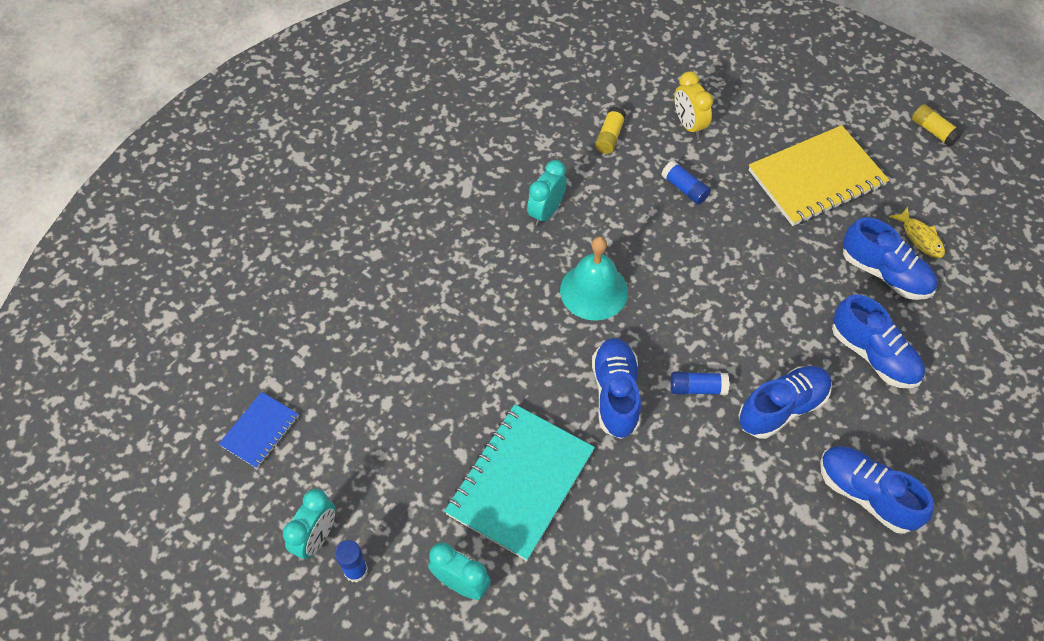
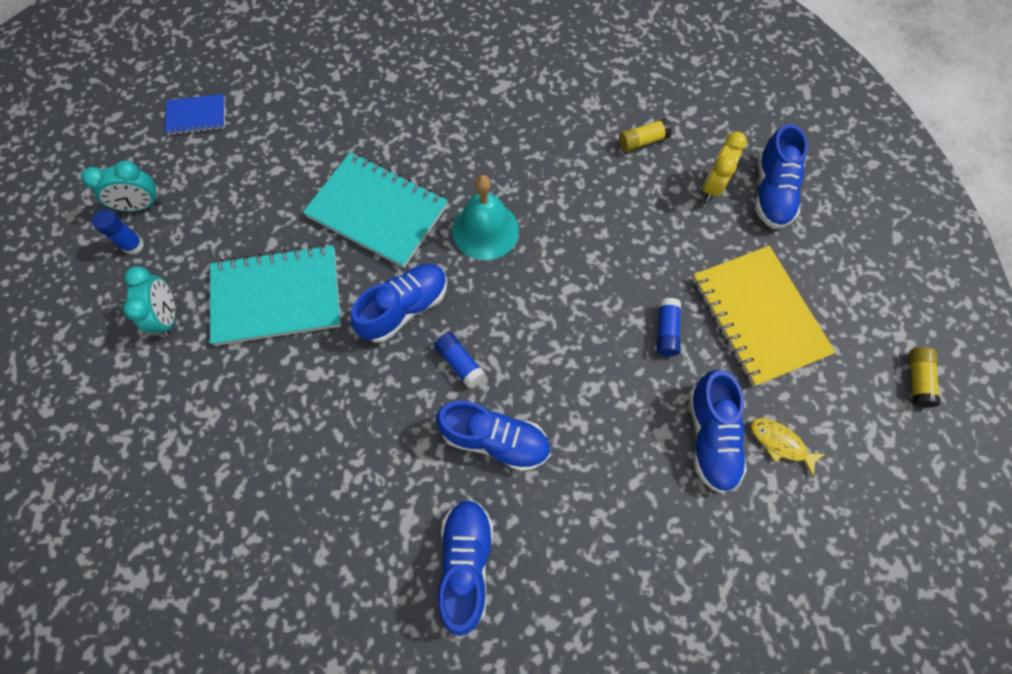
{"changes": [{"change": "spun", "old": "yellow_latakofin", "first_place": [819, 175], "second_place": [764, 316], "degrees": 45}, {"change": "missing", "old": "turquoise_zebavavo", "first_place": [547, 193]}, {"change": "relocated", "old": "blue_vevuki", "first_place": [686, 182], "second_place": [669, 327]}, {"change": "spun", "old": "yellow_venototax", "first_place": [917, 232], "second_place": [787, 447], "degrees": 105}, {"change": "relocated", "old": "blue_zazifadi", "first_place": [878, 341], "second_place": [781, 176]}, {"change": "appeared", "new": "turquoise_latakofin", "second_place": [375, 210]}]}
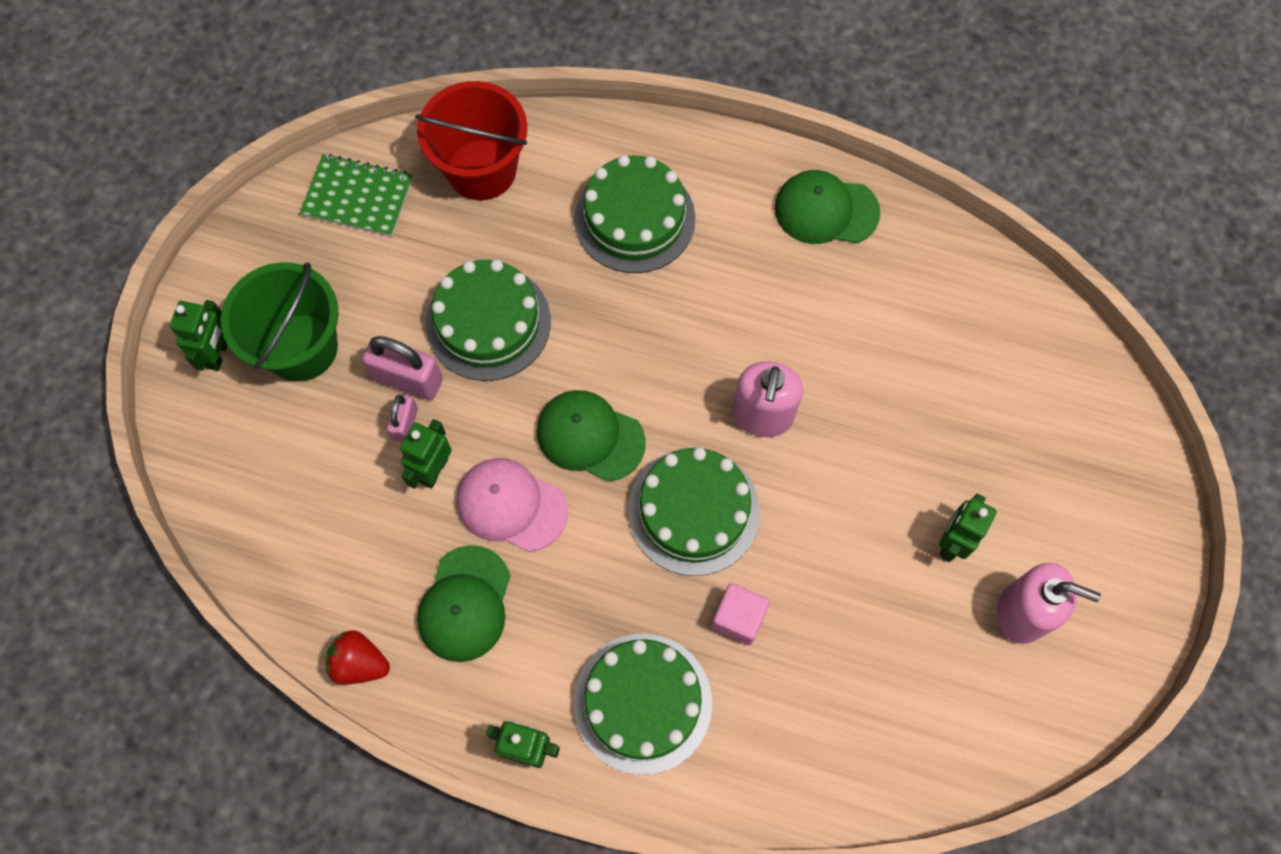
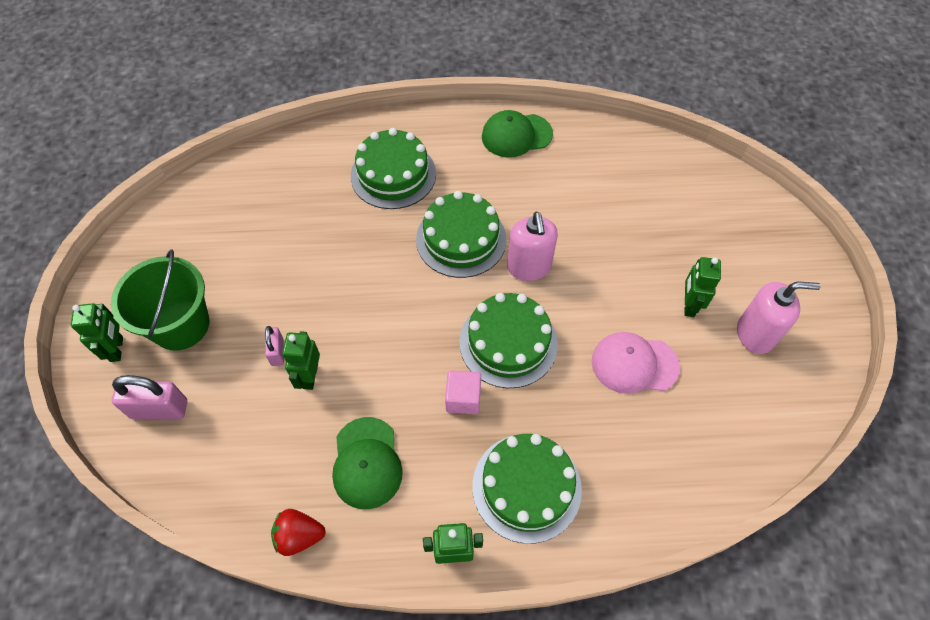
{"changes": [{"change": "missing", "old": "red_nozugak", "first_place": [471, 140]}, {"change": "missing", "old": "green_latakofin", "first_place": [356, 195]}, {"change": "relocated", "old": "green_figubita", "first_place": [488, 320], "second_place": [461, 234]}, {"change": "relocated", "old": "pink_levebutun", "first_place": [402, 368], "second_place": [149, 397]}, {"change": "missing", "old": "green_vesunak", "first_place": [591, 436]}, {"change": "relocated", "old": "pink_vesunak", "first_place": [512, 505], "second_place": [636, 363]}, {"change": "relocated", "old": "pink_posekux", "first_place": [741, 614], "second_place": [463, 392]}]}
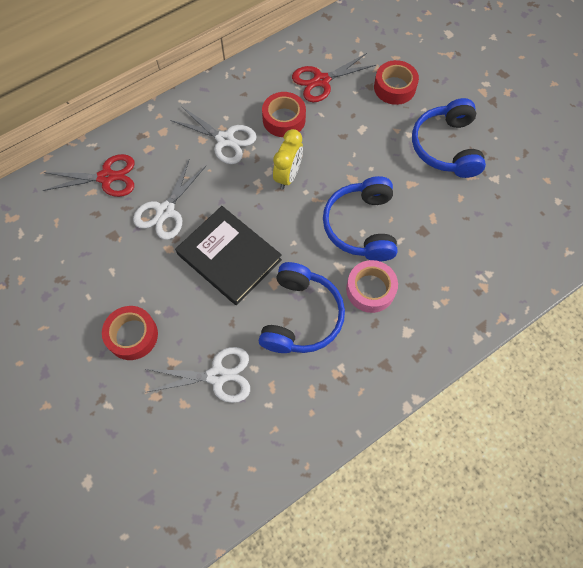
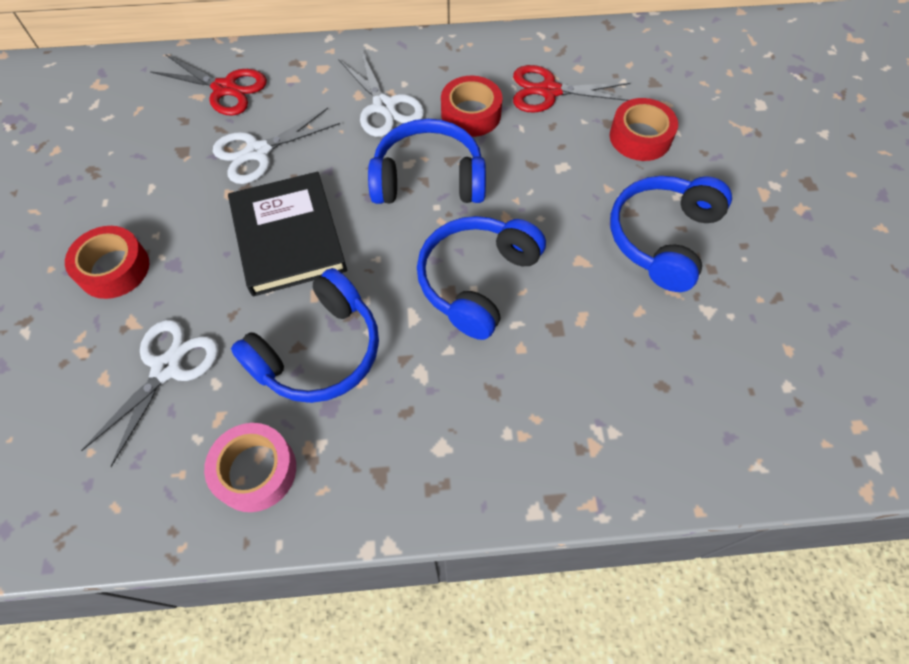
{"changes": [{"change": "exchanged", "old": "yellow_zebavavo", "new": "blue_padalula", "first_place": [288, 159], "second_place": [427, 161]}, {"change": "relocated", "old": "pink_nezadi", "first_place": [372, 286], "second_place": [250, 467]}, {"change": "spun", "old": "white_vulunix", "first_place": [197, 375], "second_place": [150, 393], "degrees": -90}]}
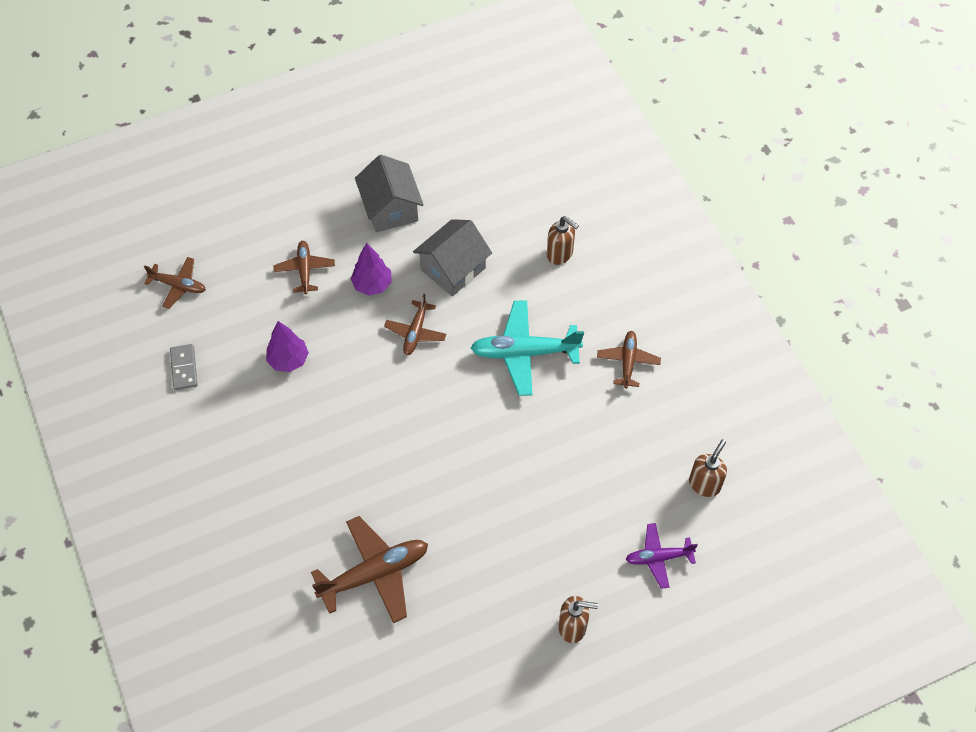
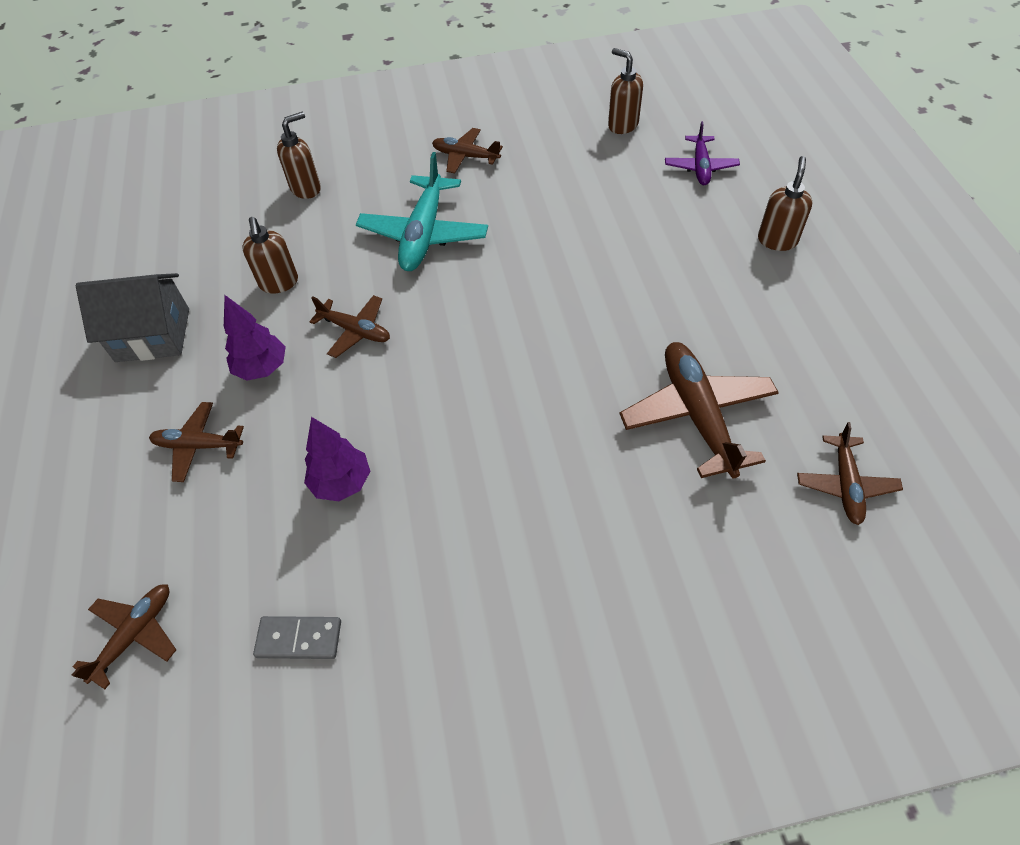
{"changes": [{"change": "exchanged", "old": "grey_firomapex", "new": "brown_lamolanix", "first_place": [452, 257], "second_place": [270, 255]}, {"change": "appeared", "new": "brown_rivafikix", "second_place": [850, 473]}]}
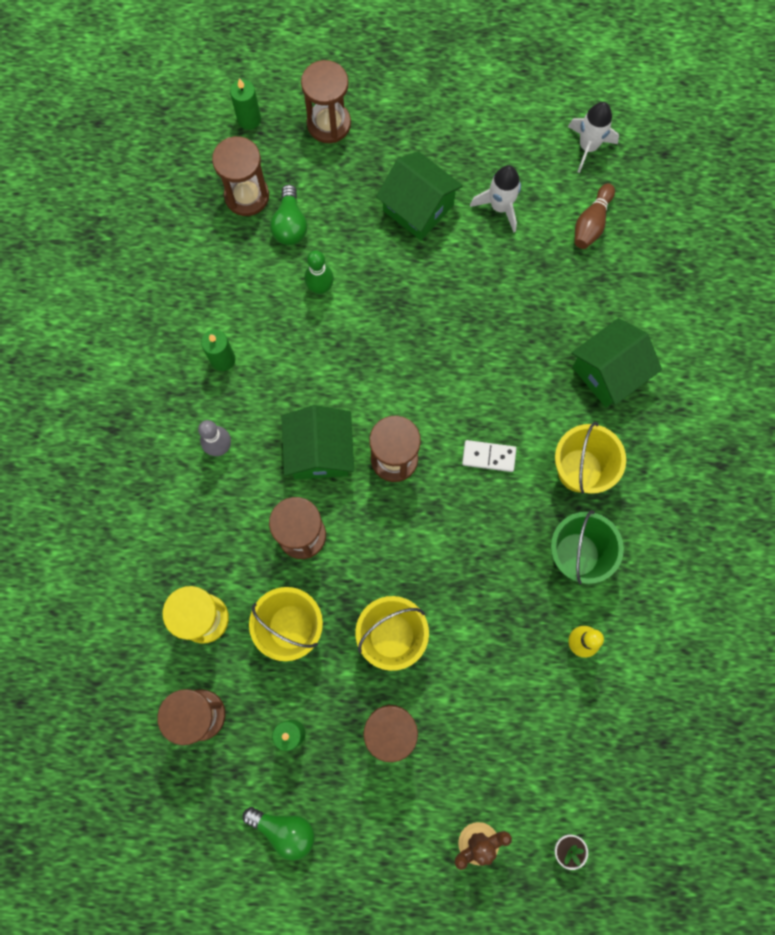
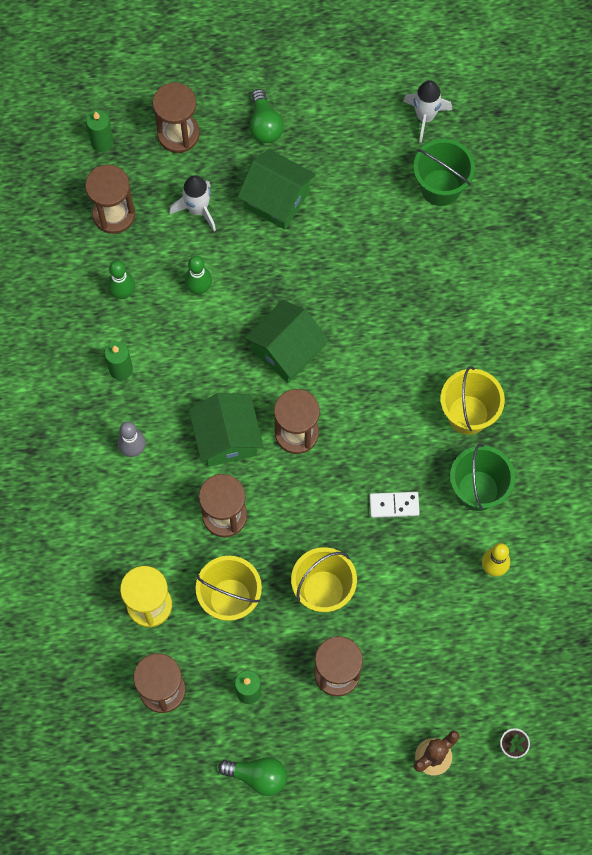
{"changes": [{"change": "relocated", "old": "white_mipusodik", "first_place": [495, 198], "second_place": [192, 203]}, {"change": "exchanged", "old": "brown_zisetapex", "new": "green_nozugak", "first_place": [595, 216], "second_place": [444, 172]}, {"change": "relocated", "old": "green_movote", "first_place": [288, 214], "second_place": [267, 116]}, {"change": "relocated", "old": "green_firomapex", "first_place": [617, 363], "second_place": [287, 341]}, {"change": "relocated", "old": "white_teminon", "first_place": [489, 456], "second_place": [395, 505]}, {"change": "appeared", "new": "green_zisetapex", "second_place": [121, 280]}]}
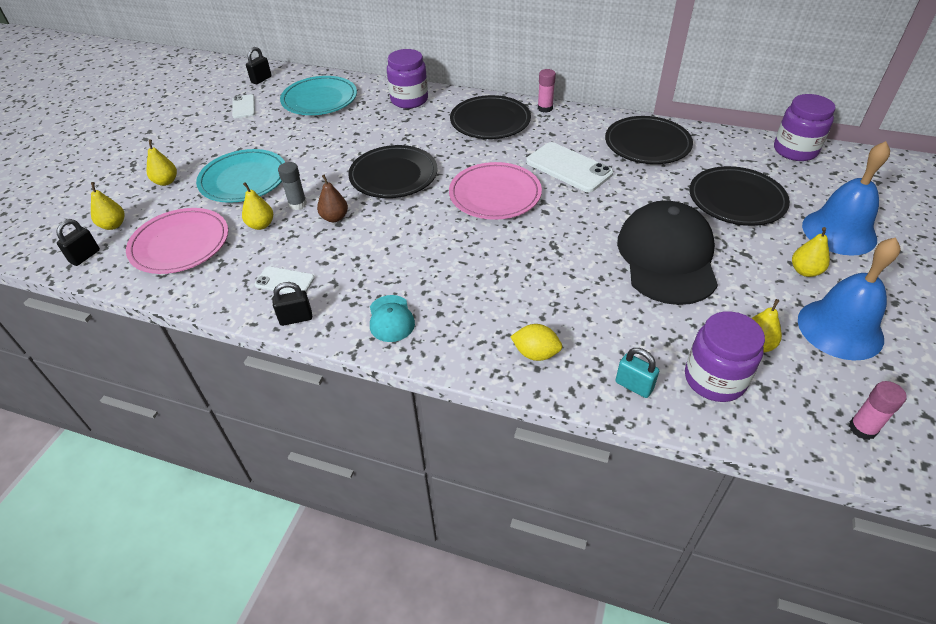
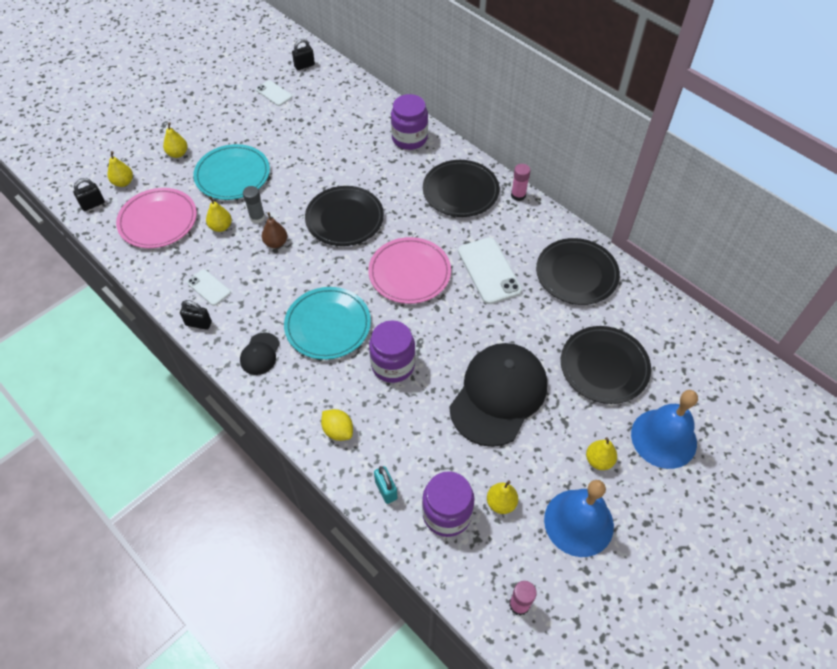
{"changes": [{"change": "relocated", "old": "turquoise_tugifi", "first_place": [318, 95], "second_place": [327, 323]}, {"change": "spun", "old": "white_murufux", "first_place": [243, 106], "second_place": [274, 93], "degrees": -60}, {"change": "relocated", "old": "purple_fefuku", "first_place": [805, 127], "second_place": [392, 351]}, {"change": "colour", "old": "turquoise_vesunak", "new": "black_vesunak", "first_place": [392, 318], "second_place": [260, 353]}]}
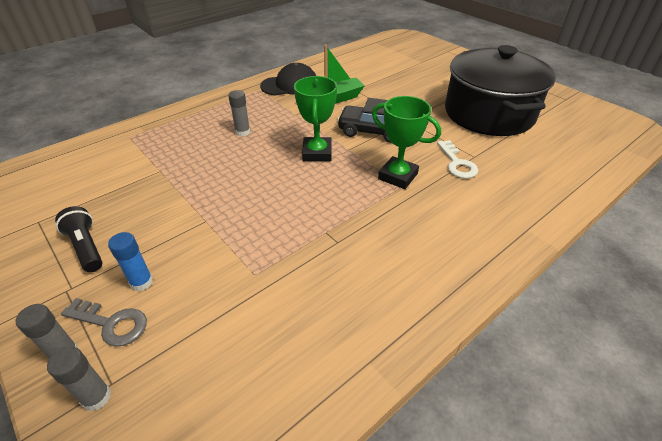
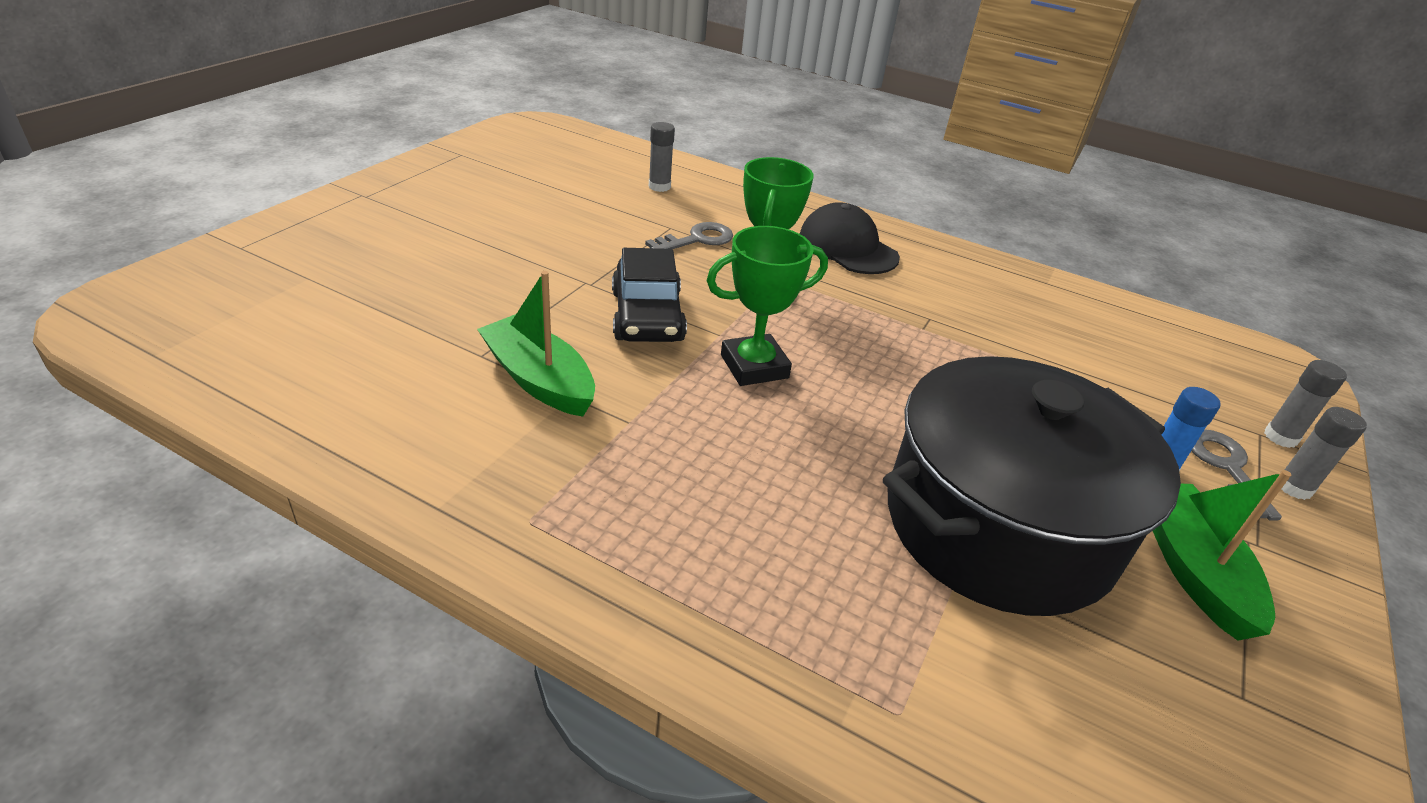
{"changes": [{"change": "relocated", "old": "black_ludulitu", "first_place": [500, 90], "second_place": [1032, 486]}, {"change": "relocated", "old": "black_vesunak", "first_place": [288, 79], "second_place": [850, 238]}, {"change": "relocated", "old": "grey_vevuki", "first_place": [239, 113], "second_place": [662, 157]}, {"change": "colour", "old": "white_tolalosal", "new": "grey_tolalosal", "first_place": [457, 159], "second_place": [689, 235]}, {"change": "exchanged", "old": "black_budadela", "new": "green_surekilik", "first_place": [78, 239], "second_place": [1222, 555]}]}
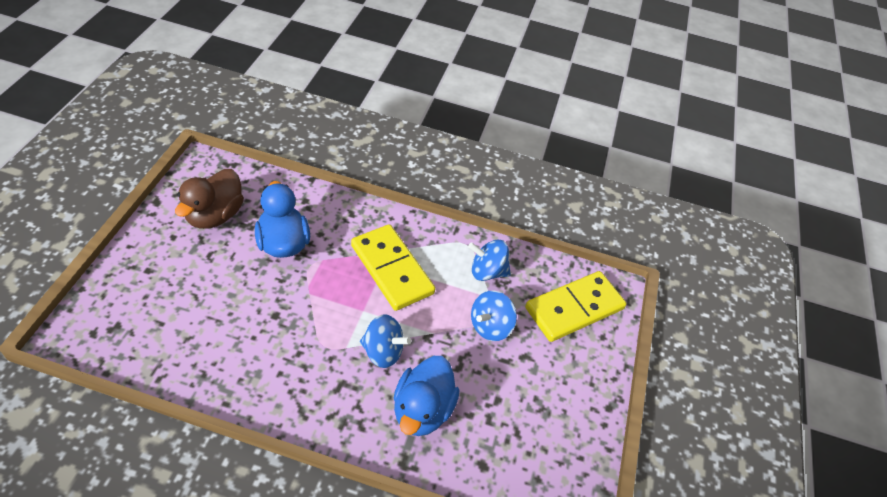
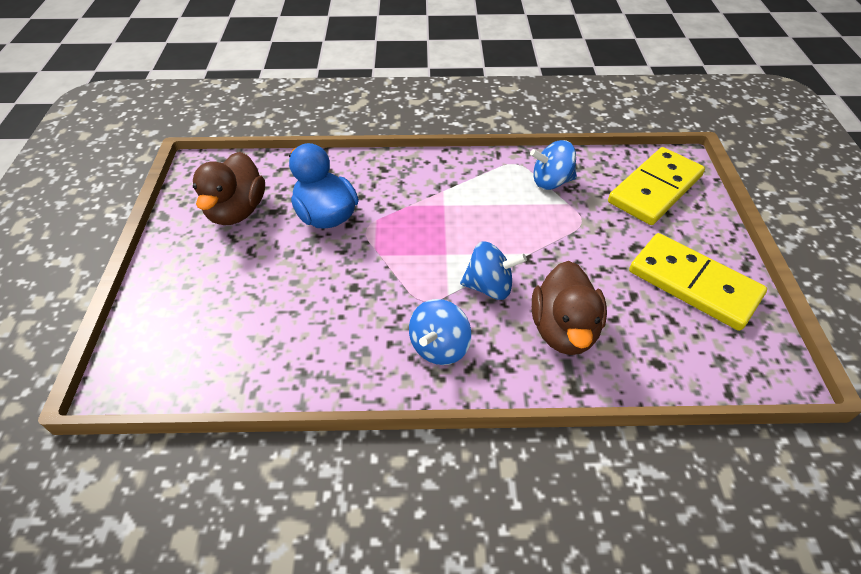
{"changes": [{"change": "relocated", "old": "yellow_teminon", "first_place": [393, 267], "second_place": [698, 282]}, {"change": "relocated", "old": "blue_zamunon", "first_place": [494, 315], "second_place": [440, 332]}, {"change": "colour", "old": "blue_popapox", "new": "brown_popapox", "first_place": [427, 396], "second_place": [569, 308]}]}
